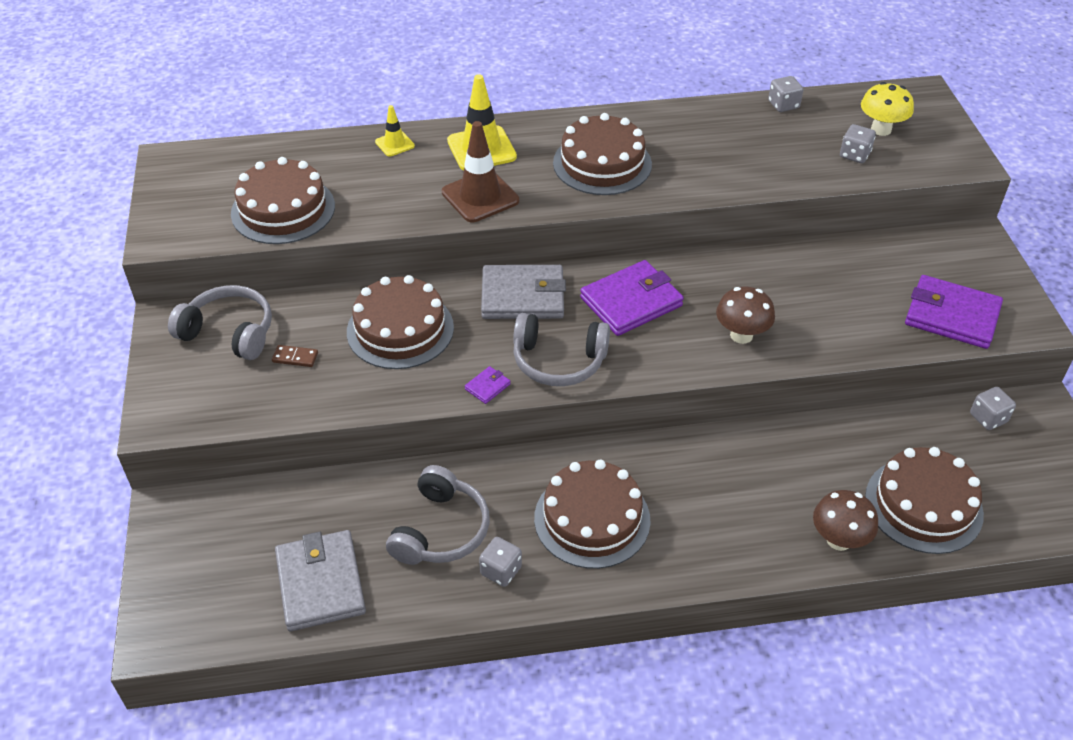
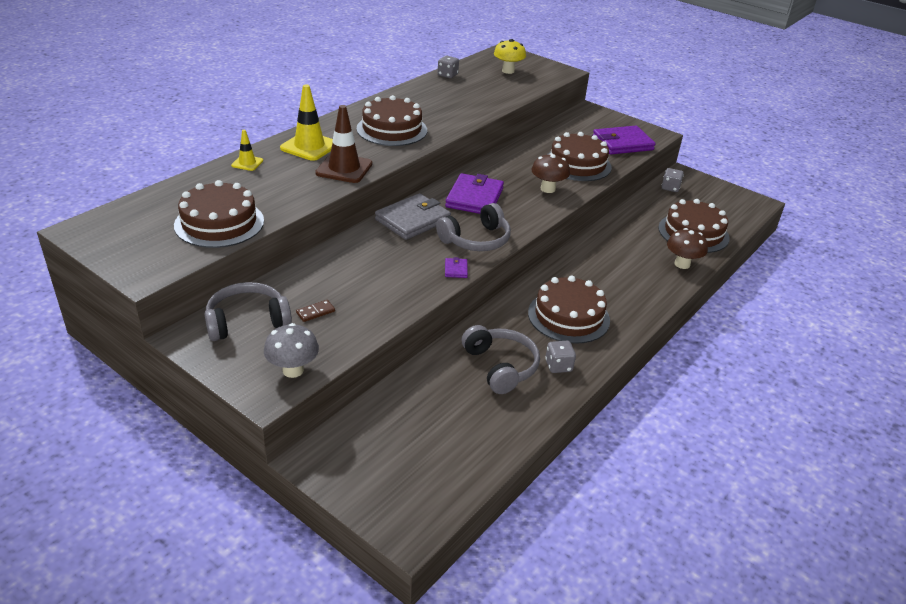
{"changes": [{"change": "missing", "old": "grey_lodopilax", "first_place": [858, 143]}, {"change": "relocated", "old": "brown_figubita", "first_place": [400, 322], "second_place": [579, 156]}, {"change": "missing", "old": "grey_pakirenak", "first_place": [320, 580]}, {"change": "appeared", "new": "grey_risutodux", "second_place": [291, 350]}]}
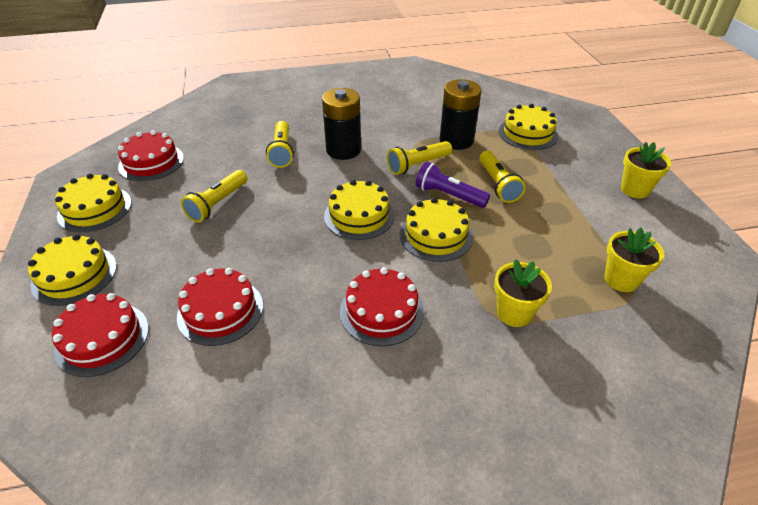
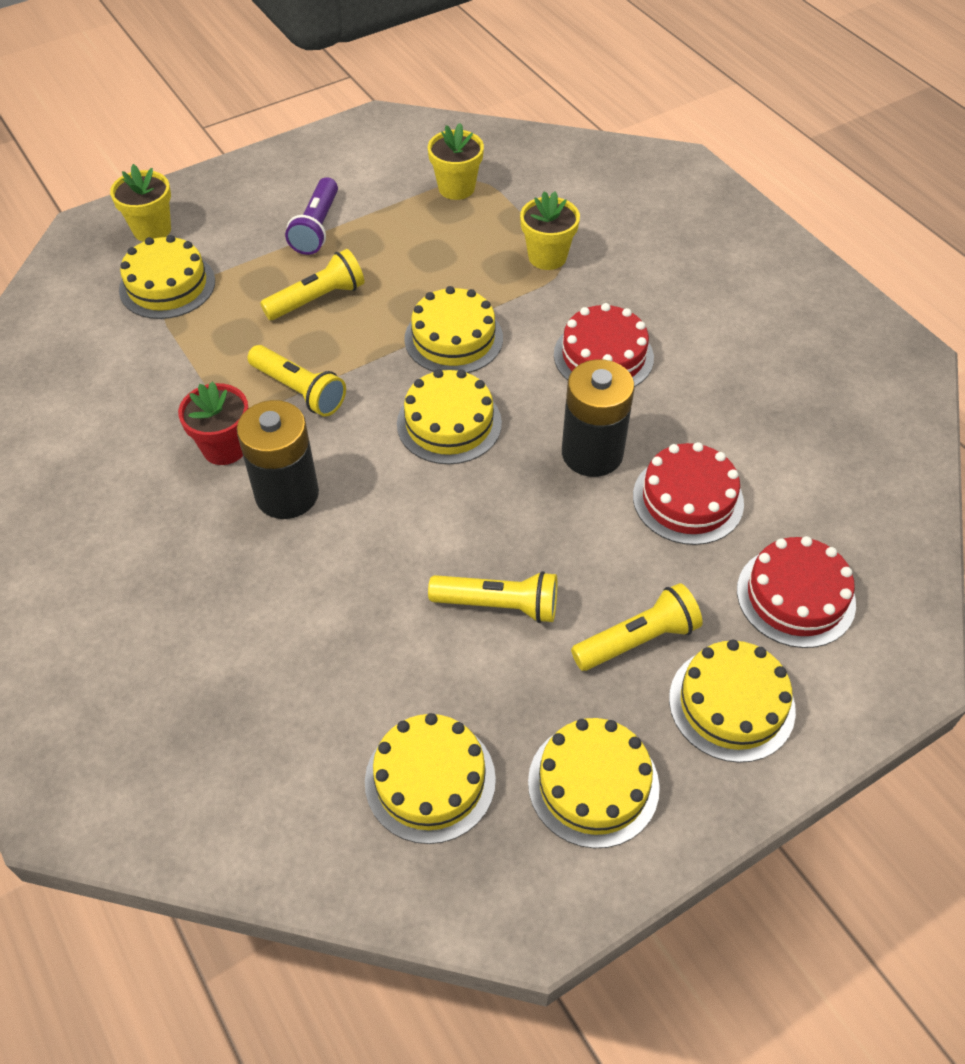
{"changes": [{"change": "relocated", "old": "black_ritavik", "first_place": [460, 114], "second_place": [598, 418]}, {"change": "relocated", "old": "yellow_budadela", "first_place": [280, 144], "second_place": [637, 627]}, {"change": "colour", "old": "red_figubita", "new": "yellow_figubita", "first_place": [151, 156], "second_place": [430, 778]}, {"change": "relocated", "old": "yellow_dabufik", "first_place": [646, 170], "second_place": [140, 203]}, {"change": "relocated", "old": "purple_budadela", "first_place": [453, 184], "second_place": [311, 216]}, {"change": "appeared", "new": "red_dabufik", "second_place": [213, 423]}]}
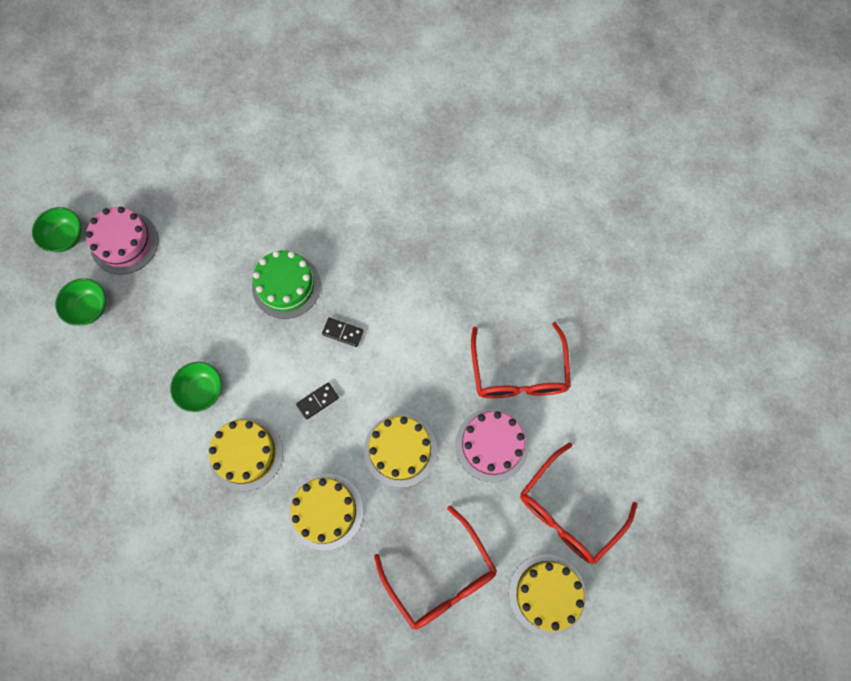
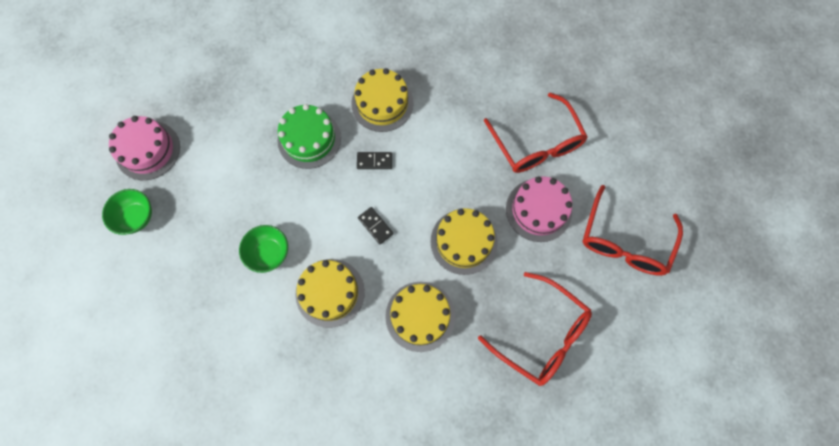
{"changes": [{"change": "missing", "old": "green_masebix", "first_place": [57, 229]}, {"change": "spun", "old": "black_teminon", "first_place": [317, 401], "second_place": [376, 225], "degrees": -75}, {"change": "relocated", "old": "yellow_figubita", "first_place": [547, 595], "second_place": [382, 100]}]}
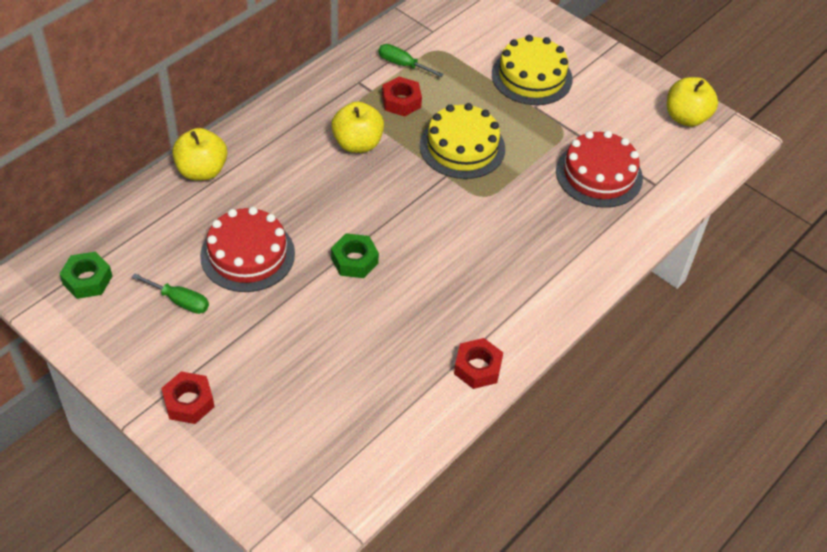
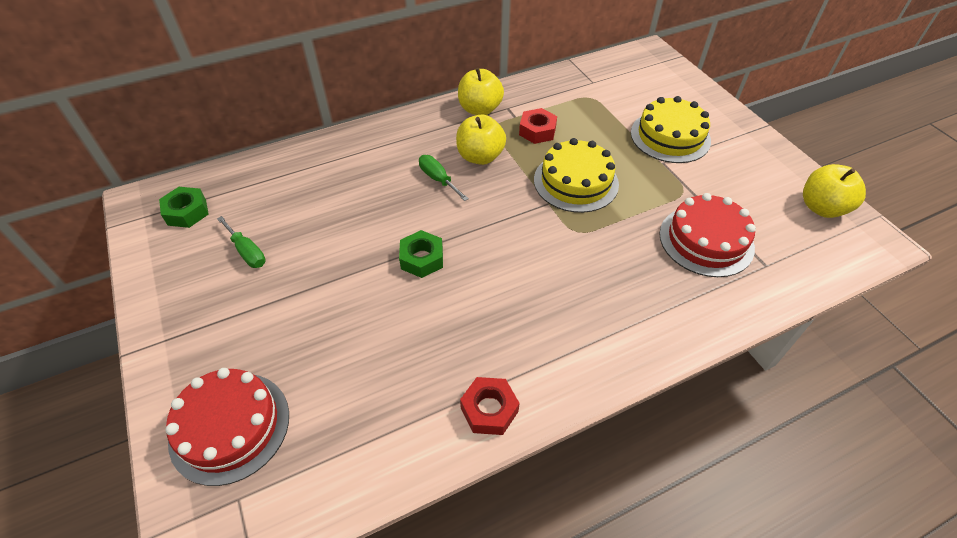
{"changes": [{"change": "relocated", "old": "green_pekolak", "first_place": [411, 60], "second_place": [444, 178]}, {"change": "relocated", "old": "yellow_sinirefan", "first_place": [199, 154], "second_place": [481, 91]}, {"change": "relocated", "old": "red_figubita", "first_place": [247, 249], "second_place": [227, 427]}, {"change": "missing", "old": "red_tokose", "first_place": [187, 397]}]}
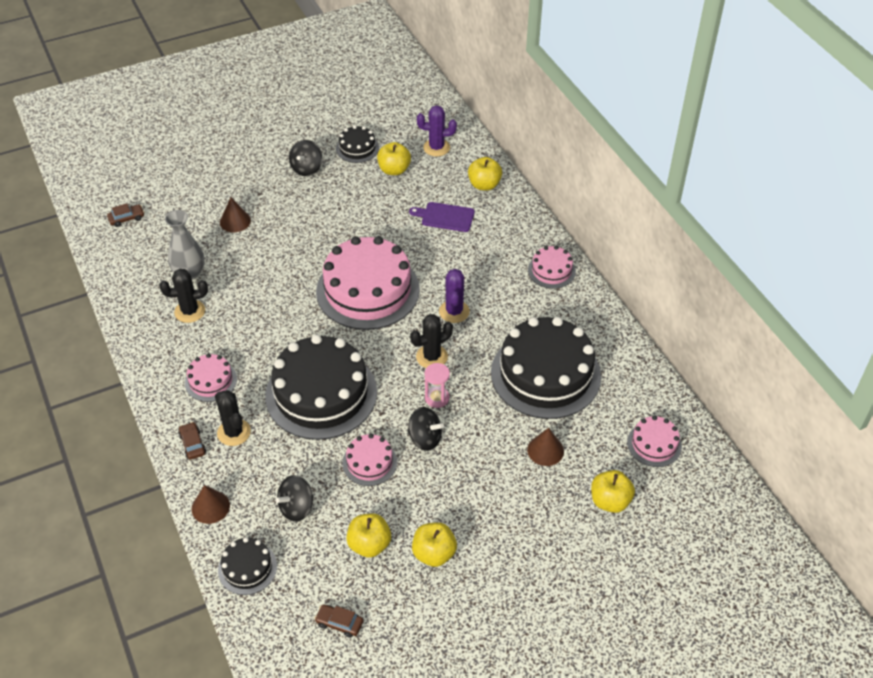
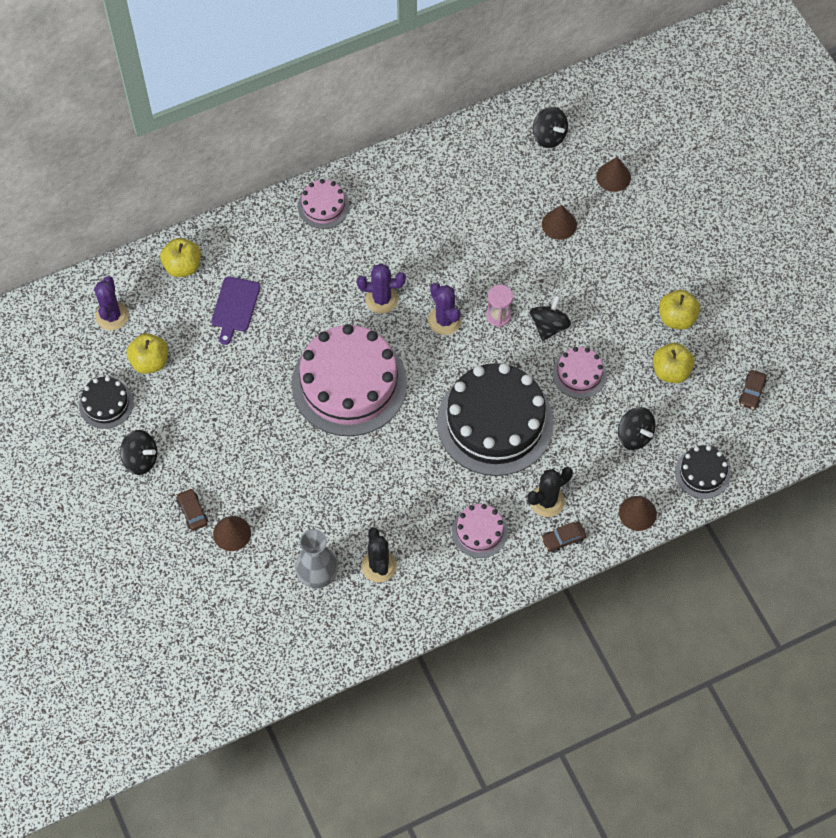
{"changes": [{"change": "relocated", "old": "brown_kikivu", "first_place": [125, 215], "second_place": [192, 509]}, {"change": "colour", "old": "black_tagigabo", "new": "purple_tagigabo", "first_place": [431, 341], "second_place": [444, 309]}, {"change": "missing", "old": "black_figubita", "first_place": [546, 368]}, {"change": "exchanged", "old": "pink_figubita", "new": "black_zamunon", "first_place": [654, 441], "second_place": [550, 127]}, {"change": "exchanged", "old": "yellow_sinirefan", "new": "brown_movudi", "first_place": [613, 491], "second_place": [613, 174]}]}
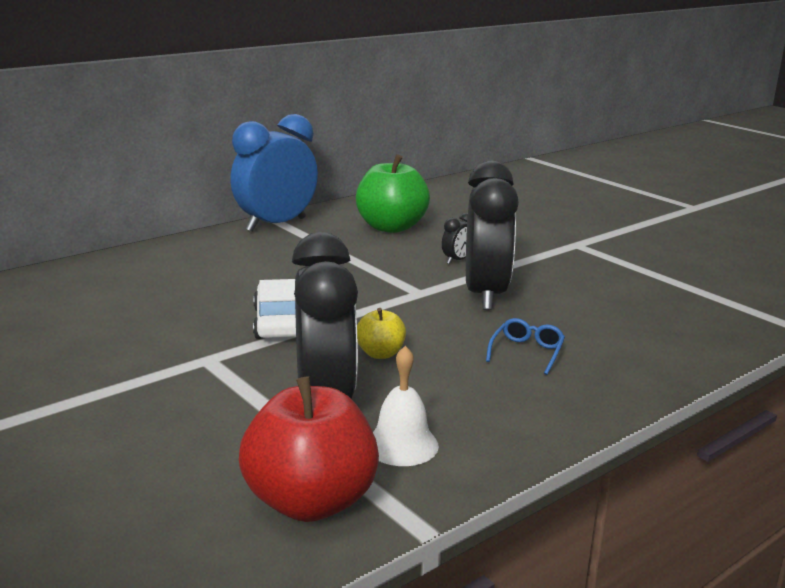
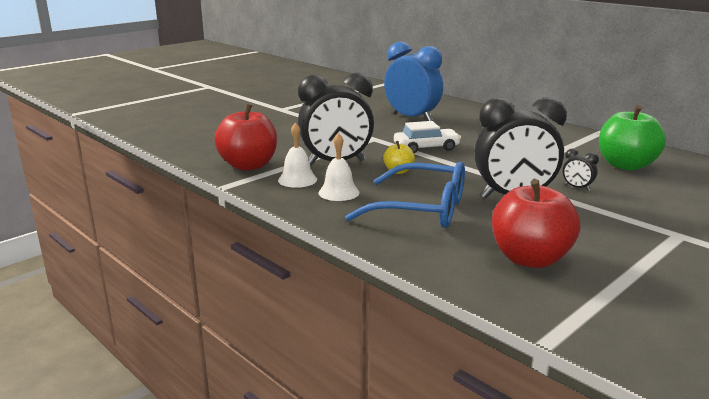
{"changes": [{"change": "relocated", "old": "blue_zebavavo", "first_place": [274, 173], "second_place": [413, 81]}, {"change": "size", "old": "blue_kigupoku", "first_place": [525, 346], "second_place": [405, 195], "factor": 2.28}, {"change": "appeared", "new": "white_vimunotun", "second_place": [339, 167]}, {"change": "appeared", "new": "red_sinirefan", "second_place": [536, 223]}]}
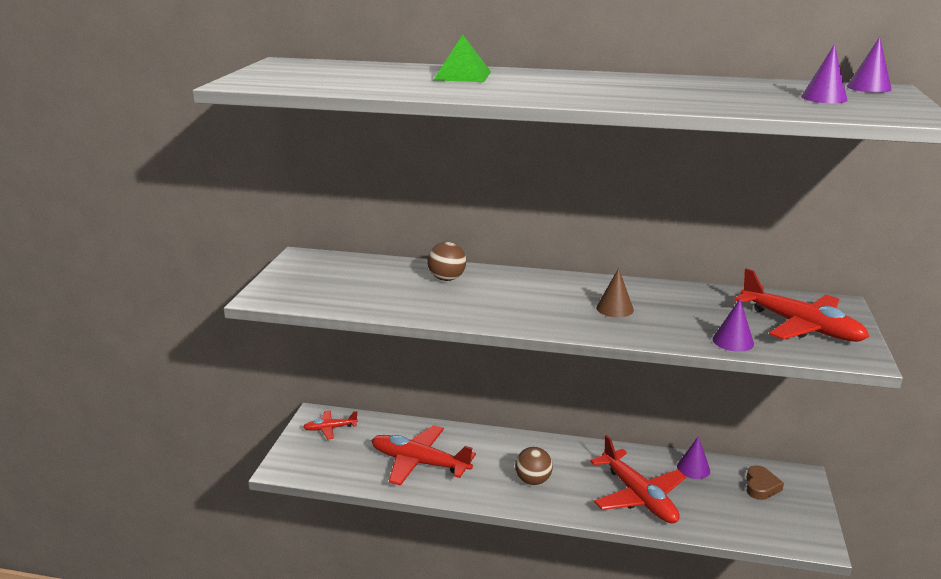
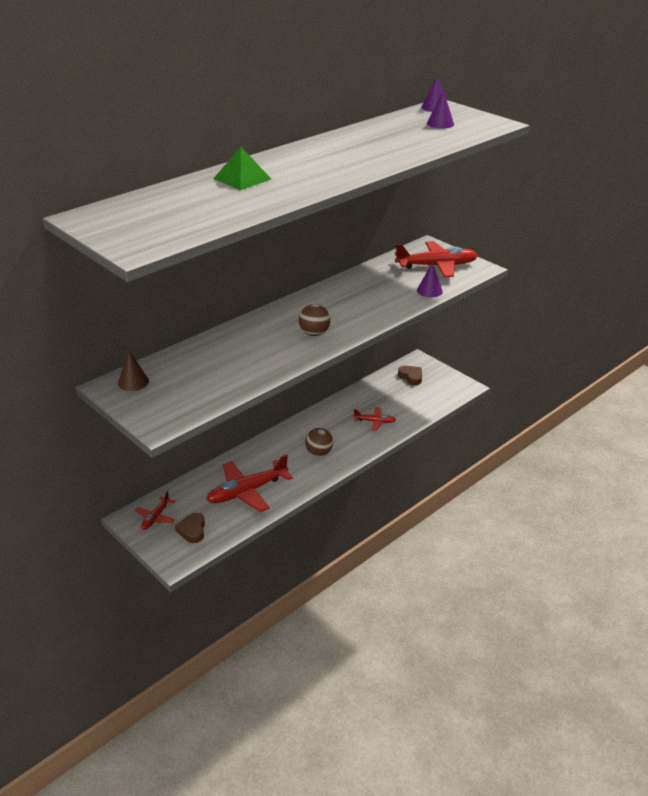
{"changes": [{"change": "relocated", "old": "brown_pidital", "first_place": [446, 261], "second_place": [314, 320]}, {"change": "relocated", "old": "brown_movudi", "first_place": [615, 292], "second_place": [133, 371]}, {"change": "size", "old": "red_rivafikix", "first_place": [638, 479], "second_place": [374, 419], "factor": 0.52}, {"change": "missing", "old": "purple_movudi", "first_place": [693, 457]}, {"change": "appeared", "new": "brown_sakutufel", "second_place": [190, 528]}]}
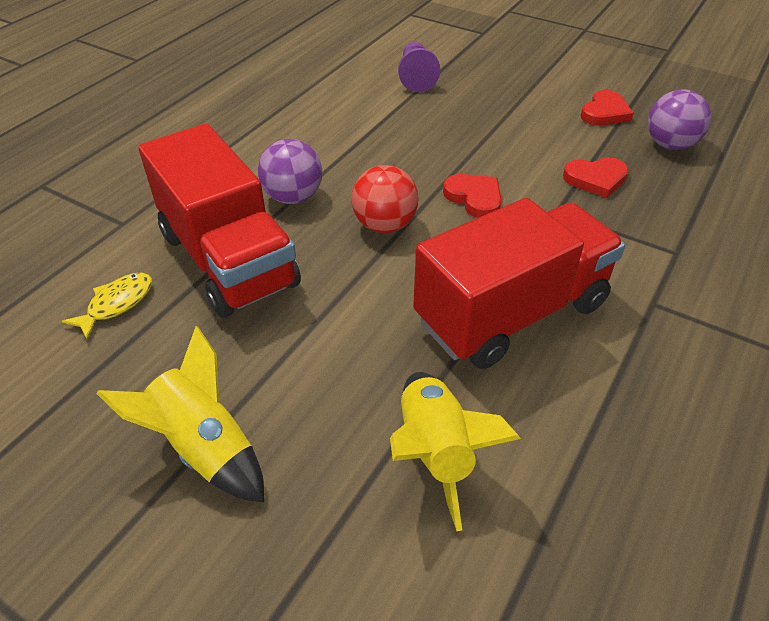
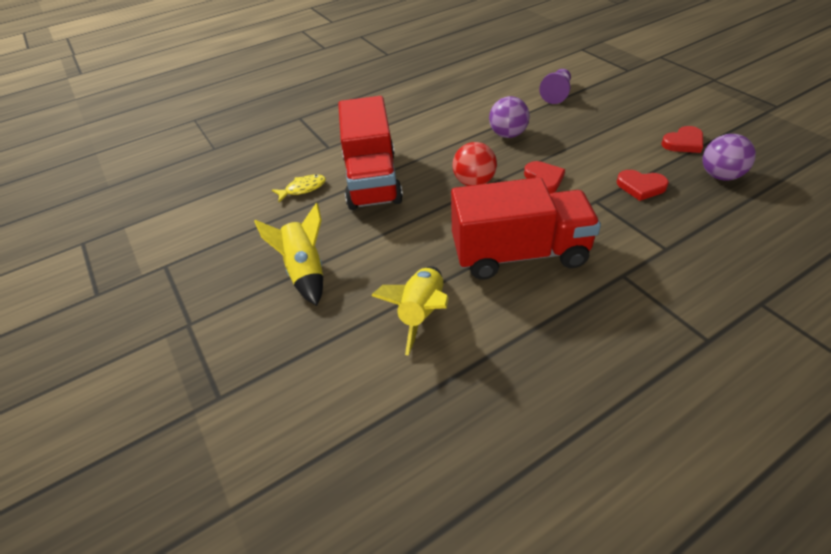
{"changes": [{"change": "relocated", "old": "purple_pidital", "first_place": [290, 171], "second_place": [509, 117]}]}
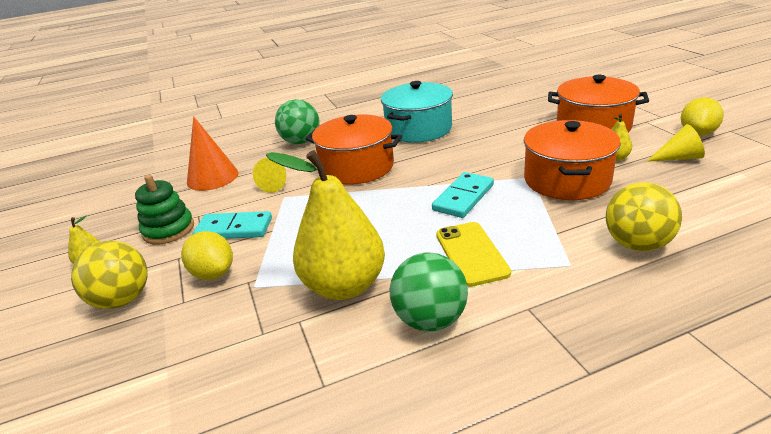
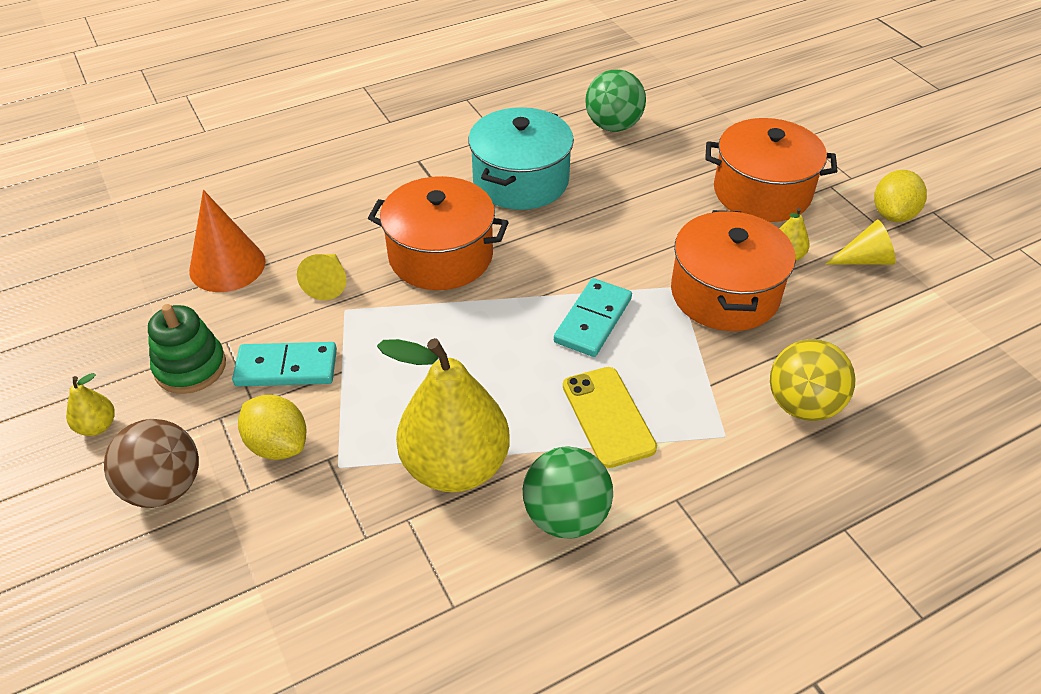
{"changes": [{"change": "relocated", "old": "green_pidital", "first_place": [297, 121], "second_place": [615, 100]}, {"change": "colour", "old": "yellow_pidital", "new": "brown_pidital", "first_place": [109, 274], "second_place": [151, 463]}]}
